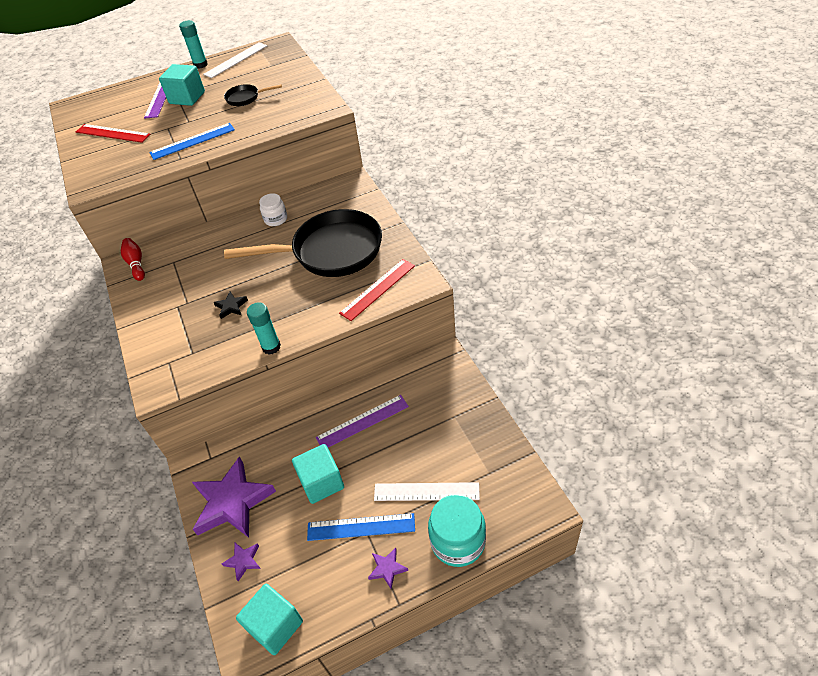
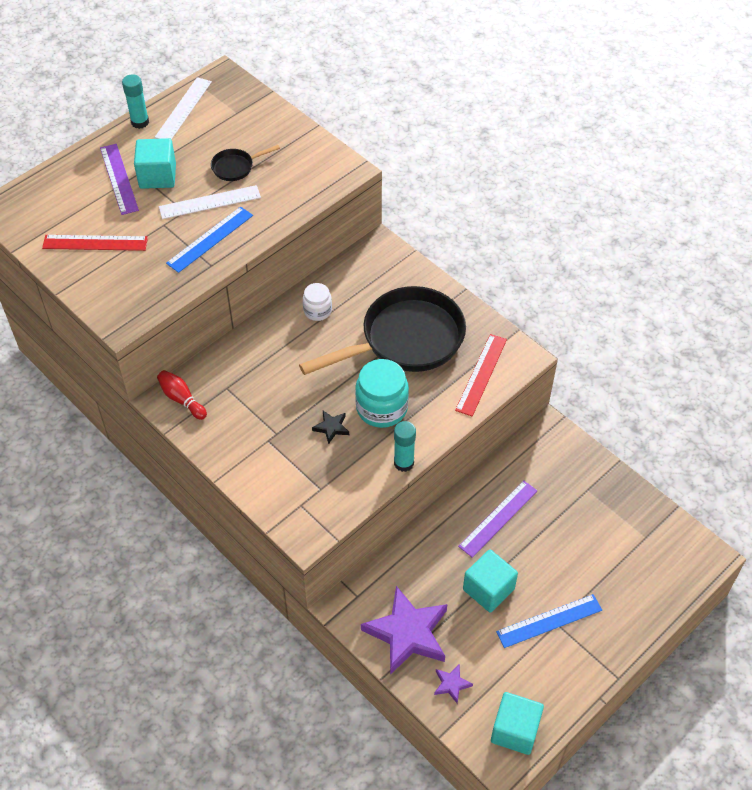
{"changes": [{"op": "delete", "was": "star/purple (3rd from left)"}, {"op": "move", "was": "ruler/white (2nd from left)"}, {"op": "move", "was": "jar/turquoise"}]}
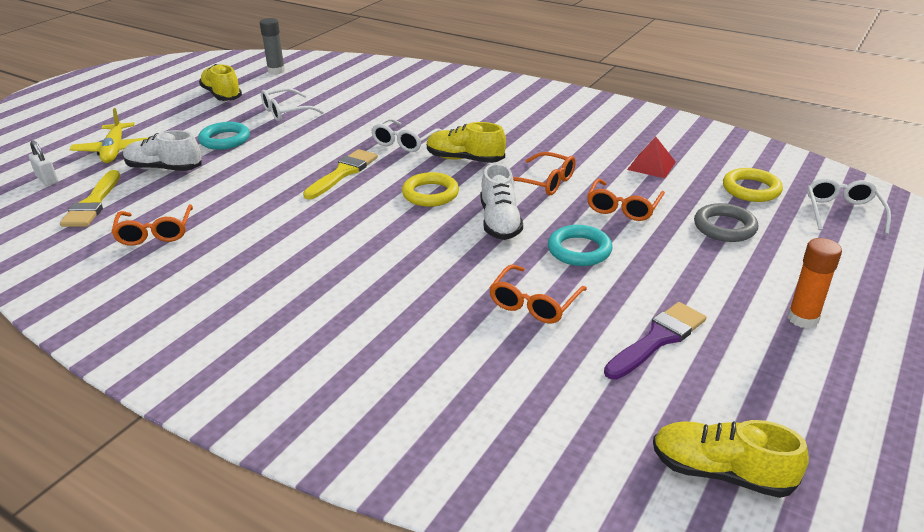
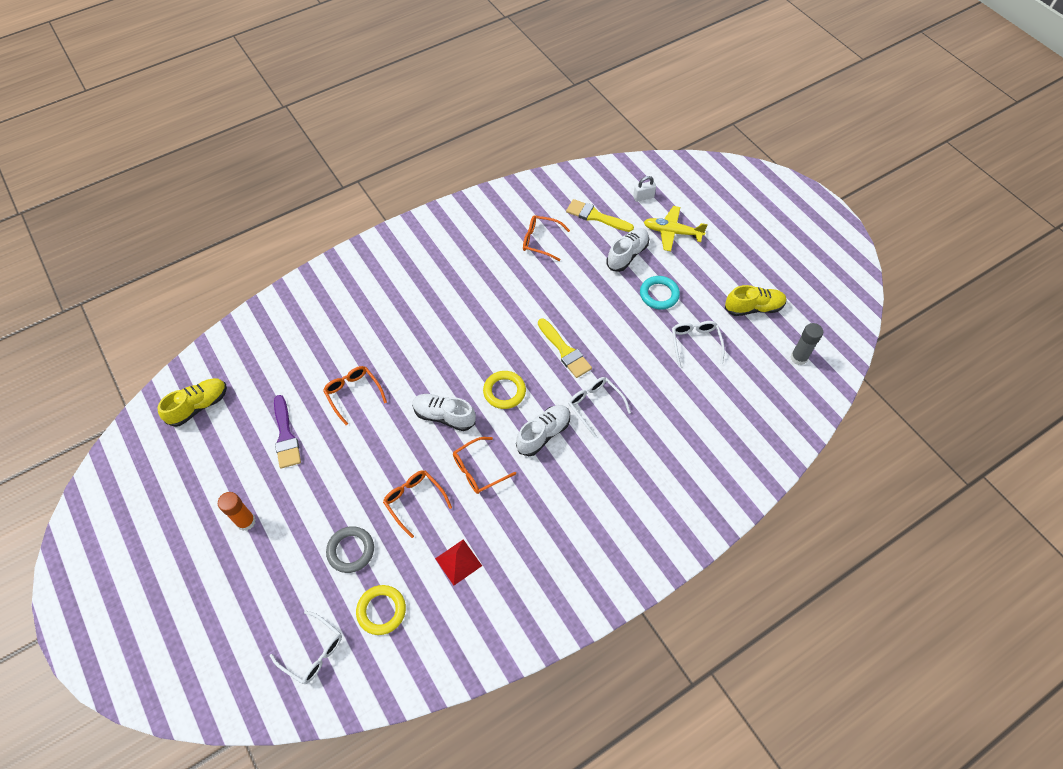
{"changes": [{"op": "delete", "was": "ring/turquoise (2nd from left)"}, {"op": "recolor", "was": "shoe/yellow (2nd from left)", "now": "shoe/white (2nd from left)"}]}
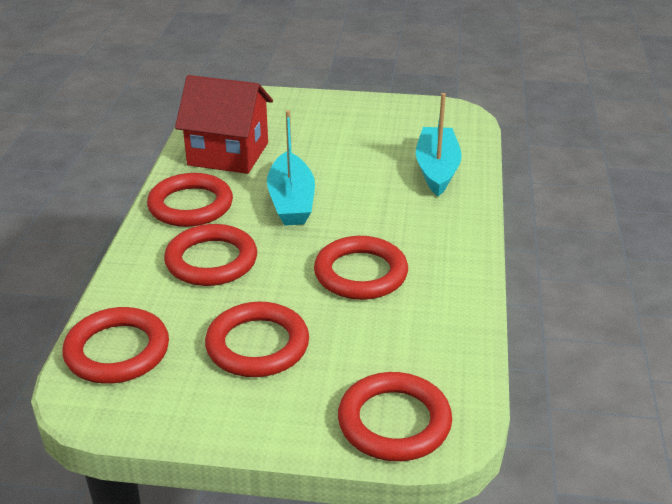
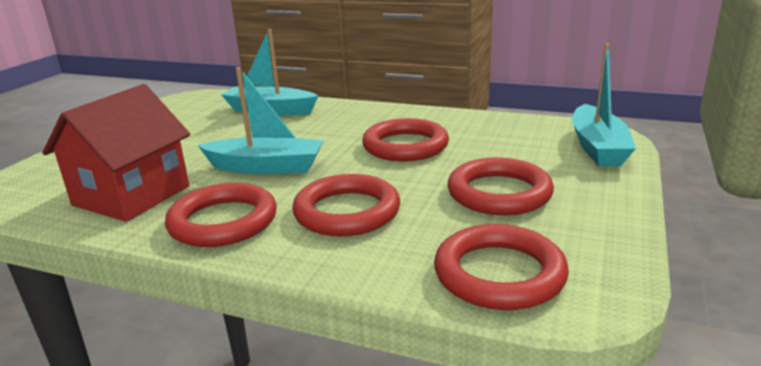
{"changes": [{"op": "replace", "was": "ring/red (6th from left)", "now": "boat/turquoise (3rd from left)"}]}
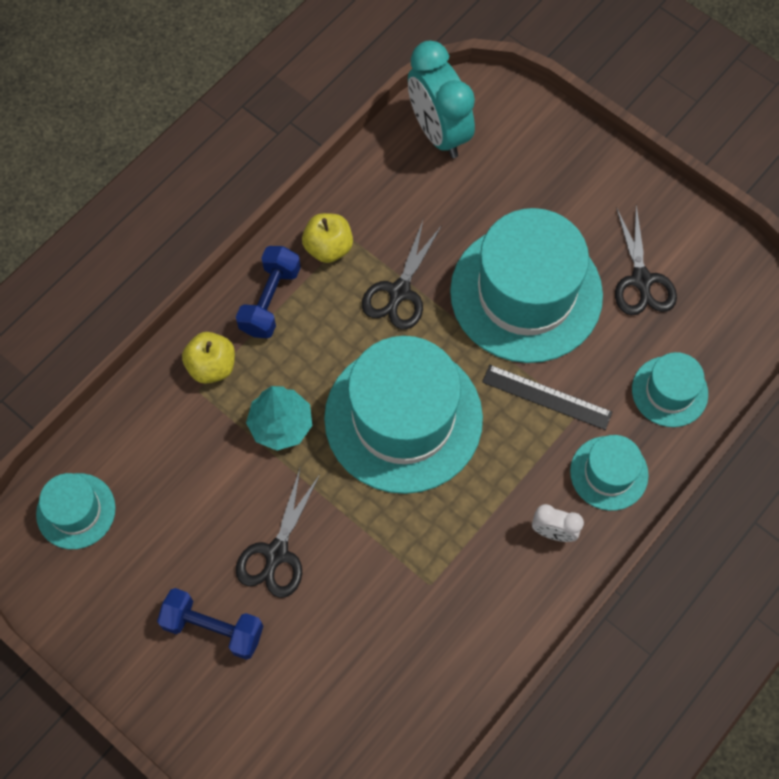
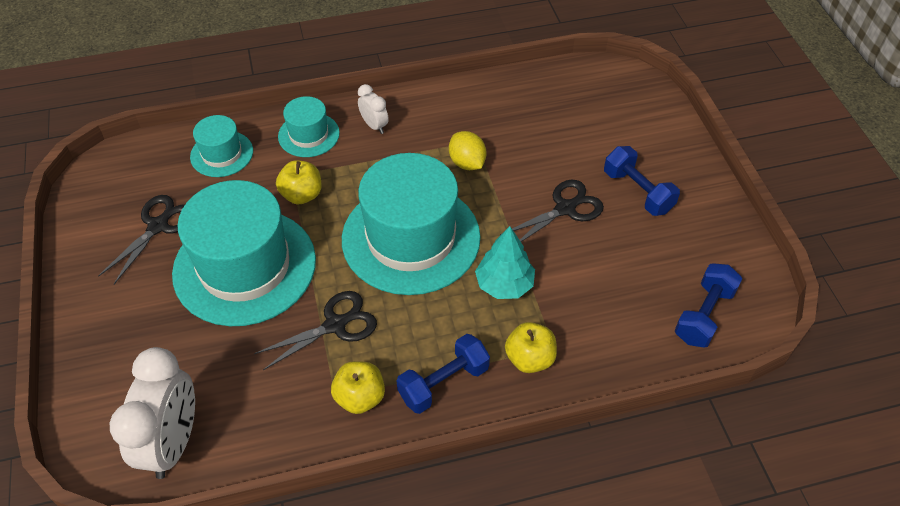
{"changes": [{"op": "insert", "now": "lemon/yellow"}, {"op": "replace", "was": "hat/turquoise (1st from left)", "now": "dumbbell/blue (3rd from left)"}, {"op": "replace", "was": "ruler/black", "now": "apple/yellow (1st from left)"}, {"op": "recolor", "was": "clock/turquoise", "now": "clock/white (1st from left)"}]}
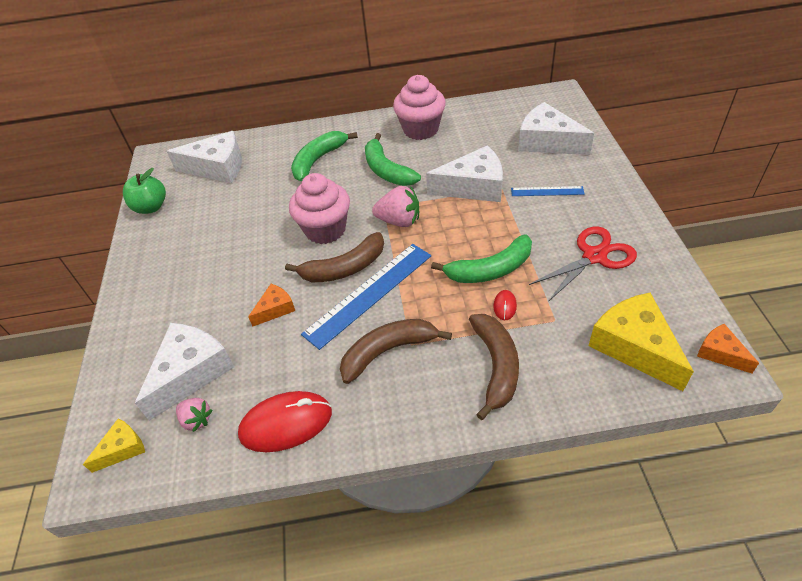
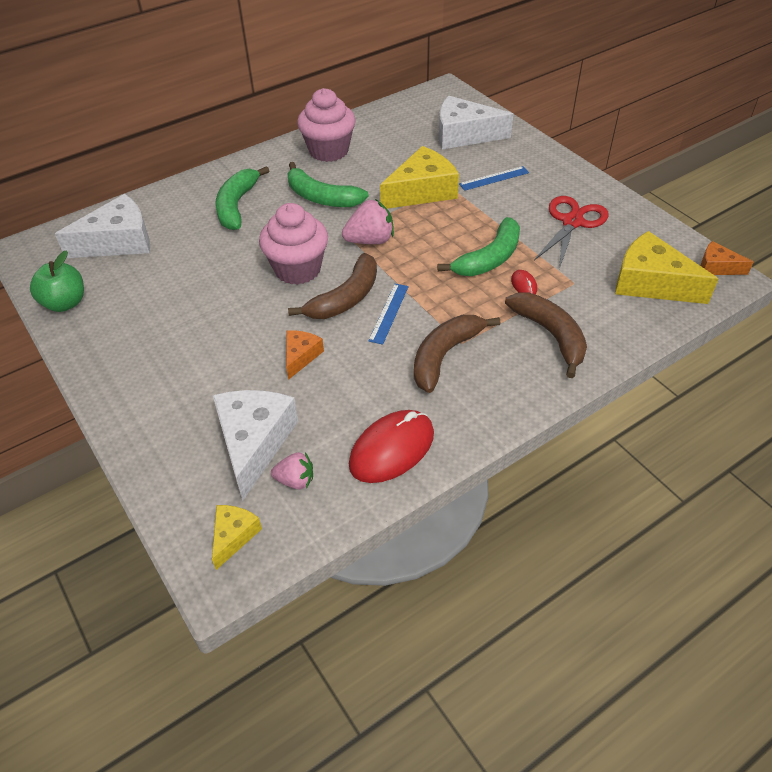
{"changes": [{"op": "recolor", "was": "cheese/white (3rd from left)", "now": "cheese/yellow (2nd from left)"}, {"op": "resize", "was": "ruler/blue (1st from left)", "ratio": 0.51}]}
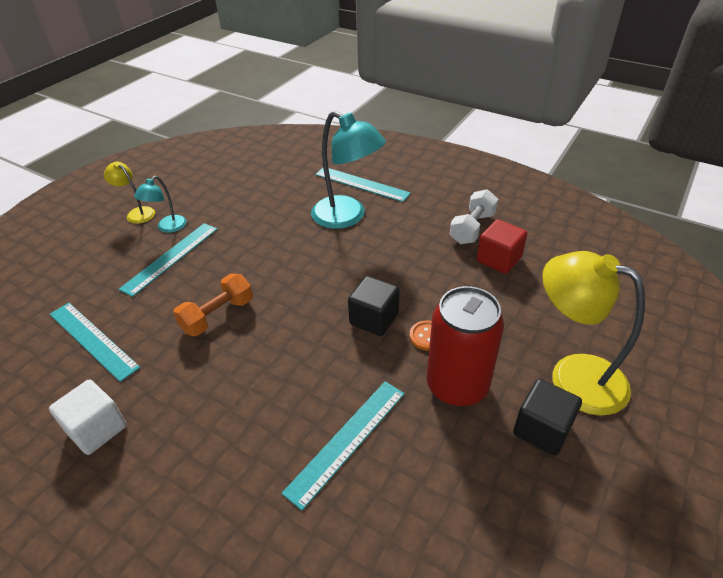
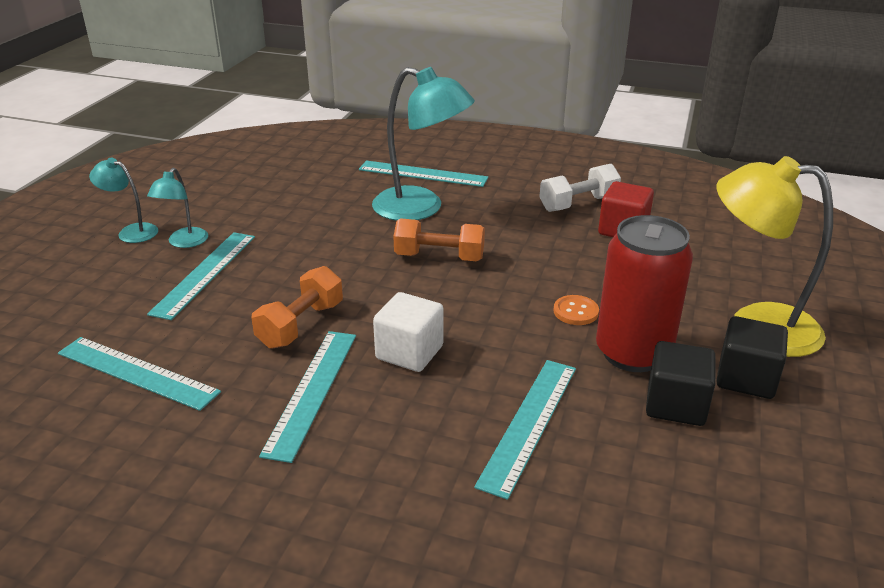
{"changes": [{"op": "insert", "now": "ruler/turquoise (3rd from left)"}, {"op": "insert", "now": "dumbbell/orange (2nd from left)"}, {"op": "move", "was": "cube/white"}, {"op": "move", "was": "cube/black (1st from left)"}, {"op": "recolor", "was": "lamp/yellow (1st from left)", "now": "lamp/turquoise (1st from left)"}, {"op": "rotate", "was": "dumbbell/white", "clockwise": 45}]}
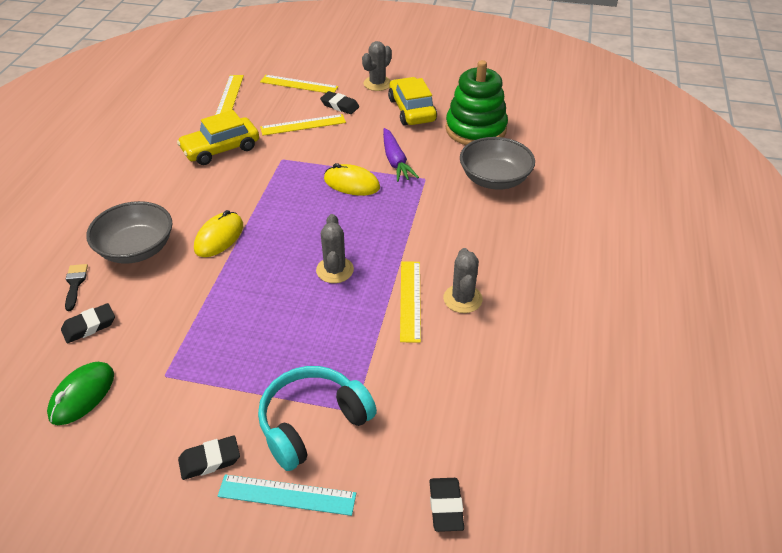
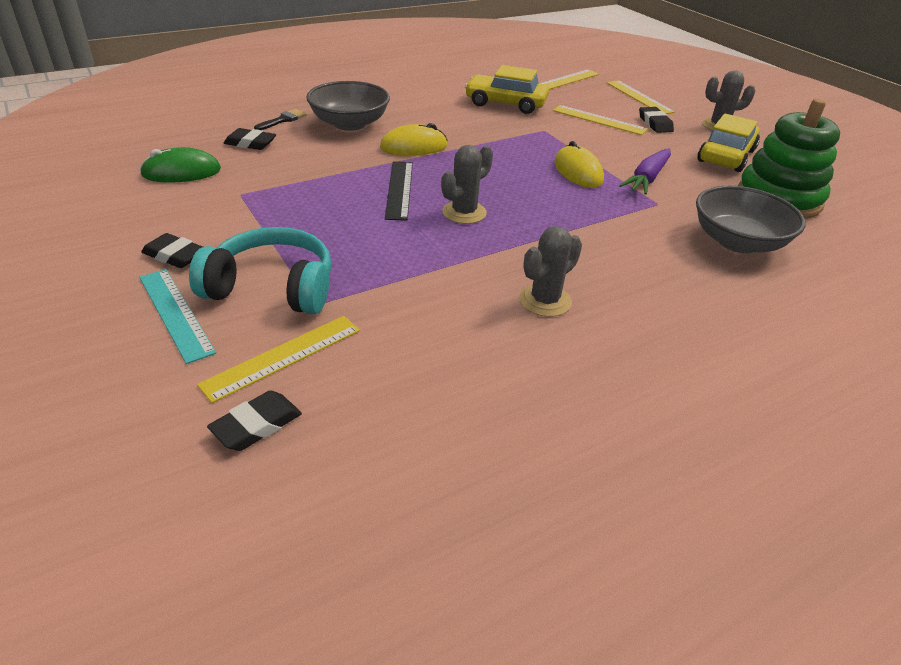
{"changes": [{"op": "insert", "now": "ruler/black"}, {"op": "move", "was": "ruler/yellow (4th from left in the first image)", "now": "ruler/yellow (1st from left)"}]}
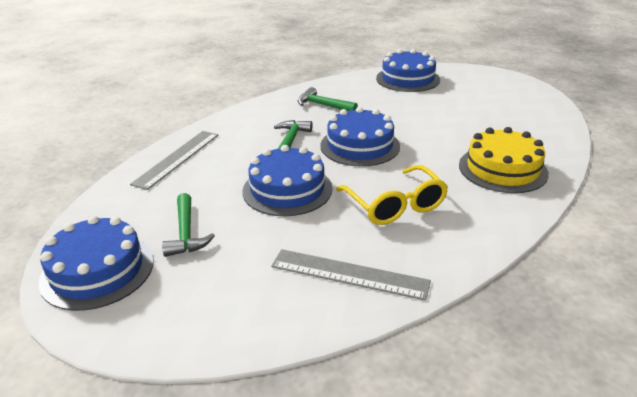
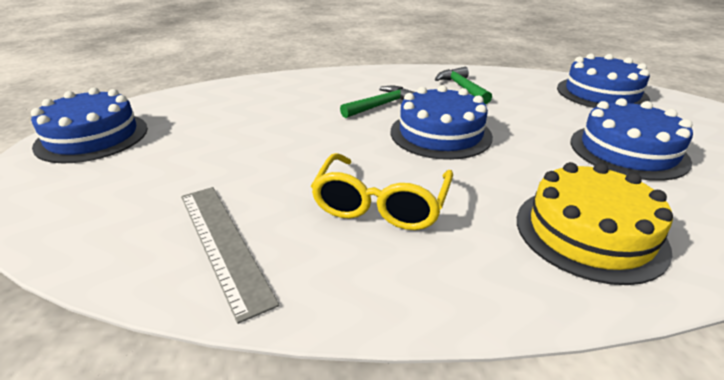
{"changes": [{"op": "delete", "was": "ruler/grey (1st from left)"}, {"op": "delete", "was": "hammer/green (1st from left)"}, {"op": "move", "was": "cake/blue (2nd from left in the first image)", "now": "cake/blue (4th from left)"}]}
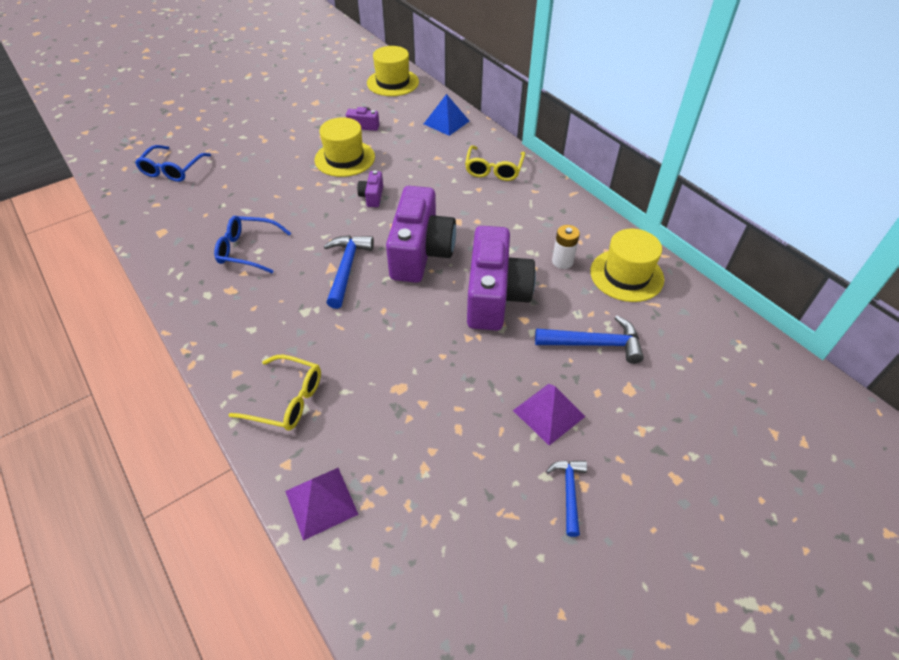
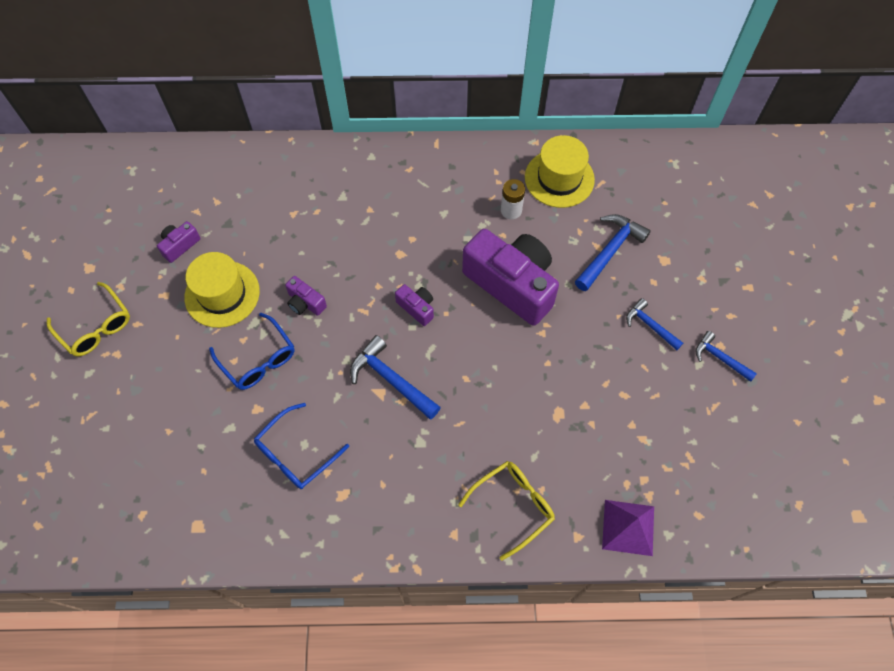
{"changes": [{"op": "delete", "was": "hat/yellow (2nd from left)"}, {"op": "delete", "was": "pyramid/blue"}, {"op": "move", "was": "glasses/blue (1st from left)"}, {"op": "move", "was": "glasses/yellow (2nd from left in the first image)", "now": "glasses/yellow (1st from left)"}, {"op": "replace", "was": "pyramid/purple (2nd from left)", "now": "hammer/blue (3rd from left)"}, {"op": "resize", "was": "camera/purple (3rd from left)", "ratio": 0.43}]}
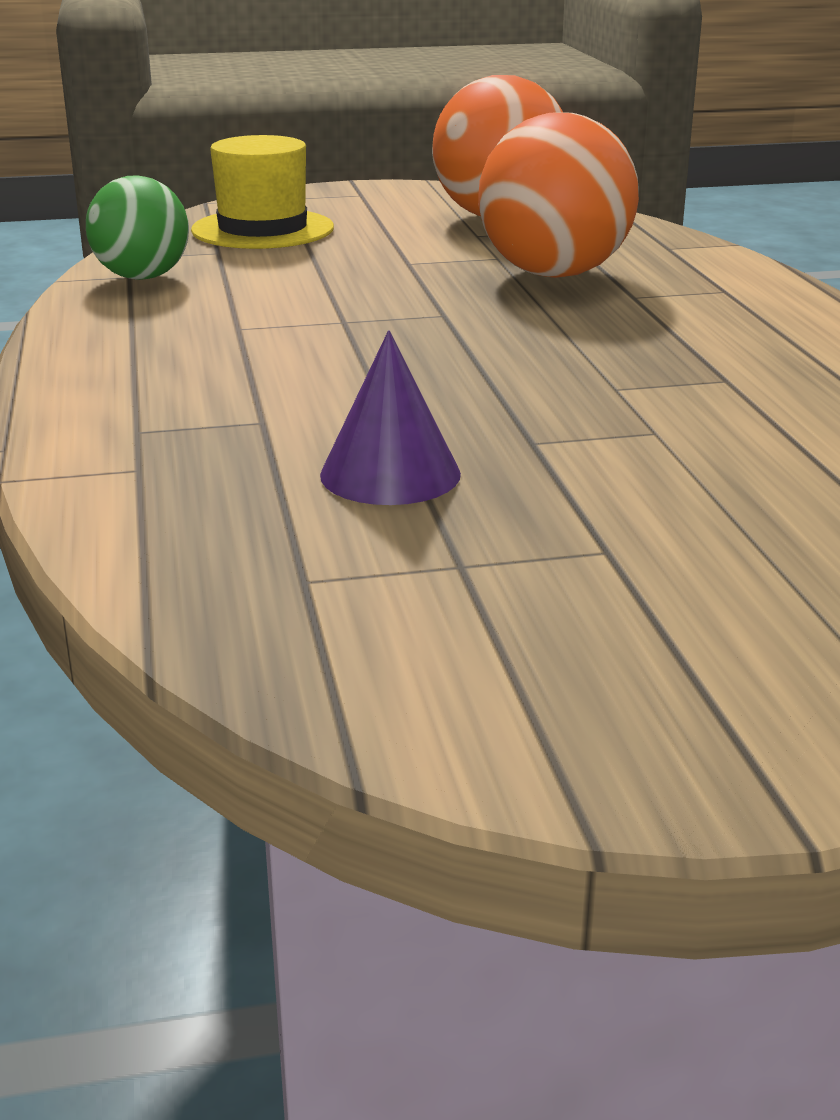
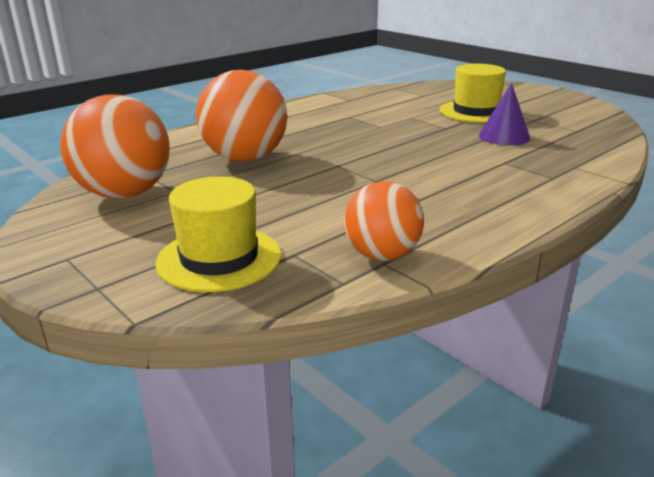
{"changes": [{"op": "insert", "now": "hat/yellow (2nd from left)"}, {"op": "recolor", "was": "ball/green", "now": "ball/orange (3rd from left)"}]}
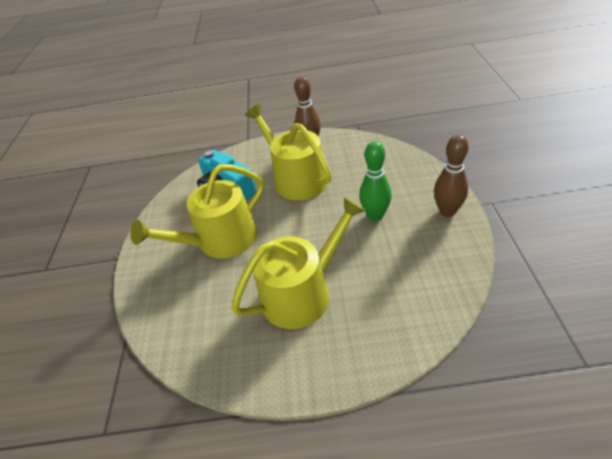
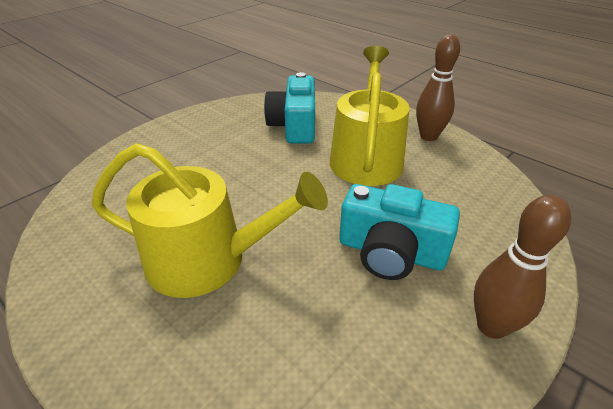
{"changes": [{"op": "delete", "was": "watering can/yellow (1st from left)"}, {"op": "replace", "was": "bowling pin/green", "now": "camera/turquoise (2nd from left)"}]}
